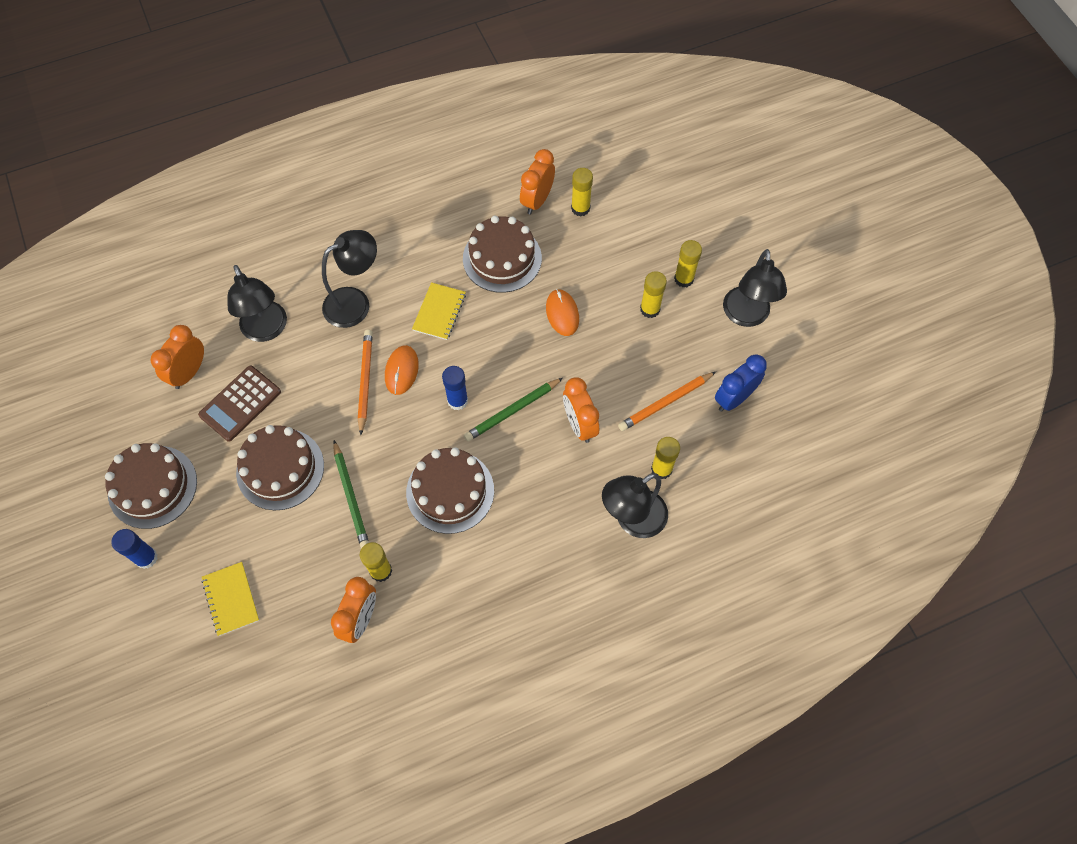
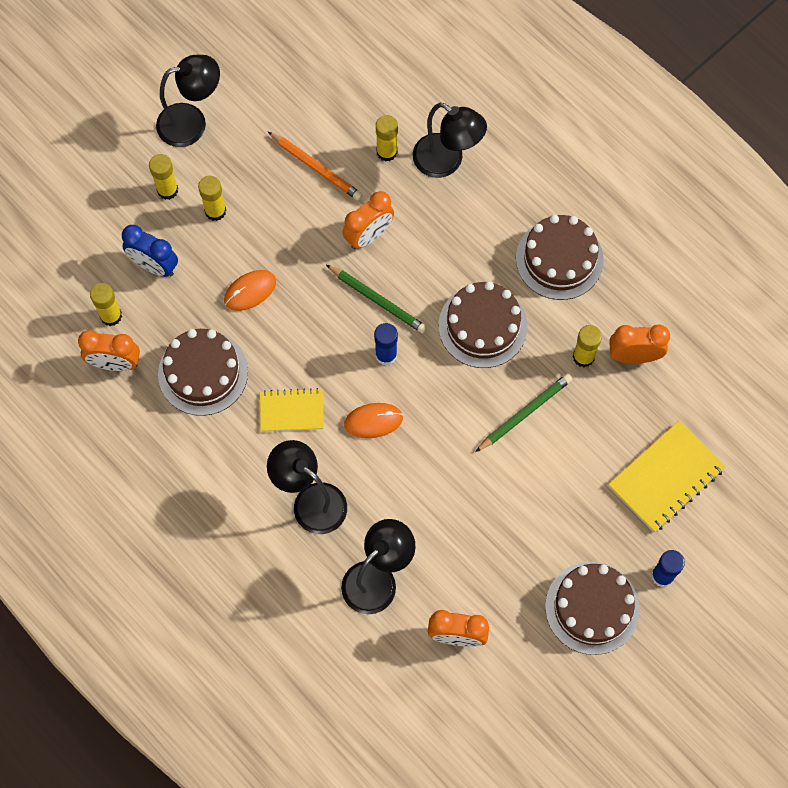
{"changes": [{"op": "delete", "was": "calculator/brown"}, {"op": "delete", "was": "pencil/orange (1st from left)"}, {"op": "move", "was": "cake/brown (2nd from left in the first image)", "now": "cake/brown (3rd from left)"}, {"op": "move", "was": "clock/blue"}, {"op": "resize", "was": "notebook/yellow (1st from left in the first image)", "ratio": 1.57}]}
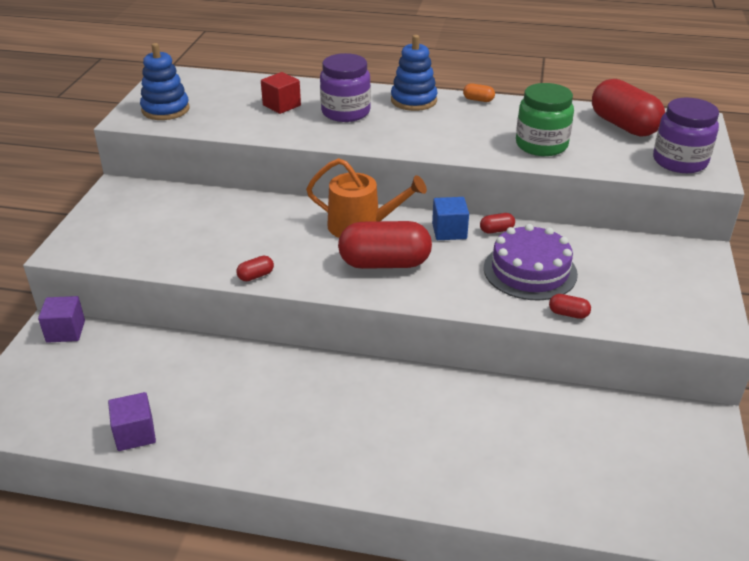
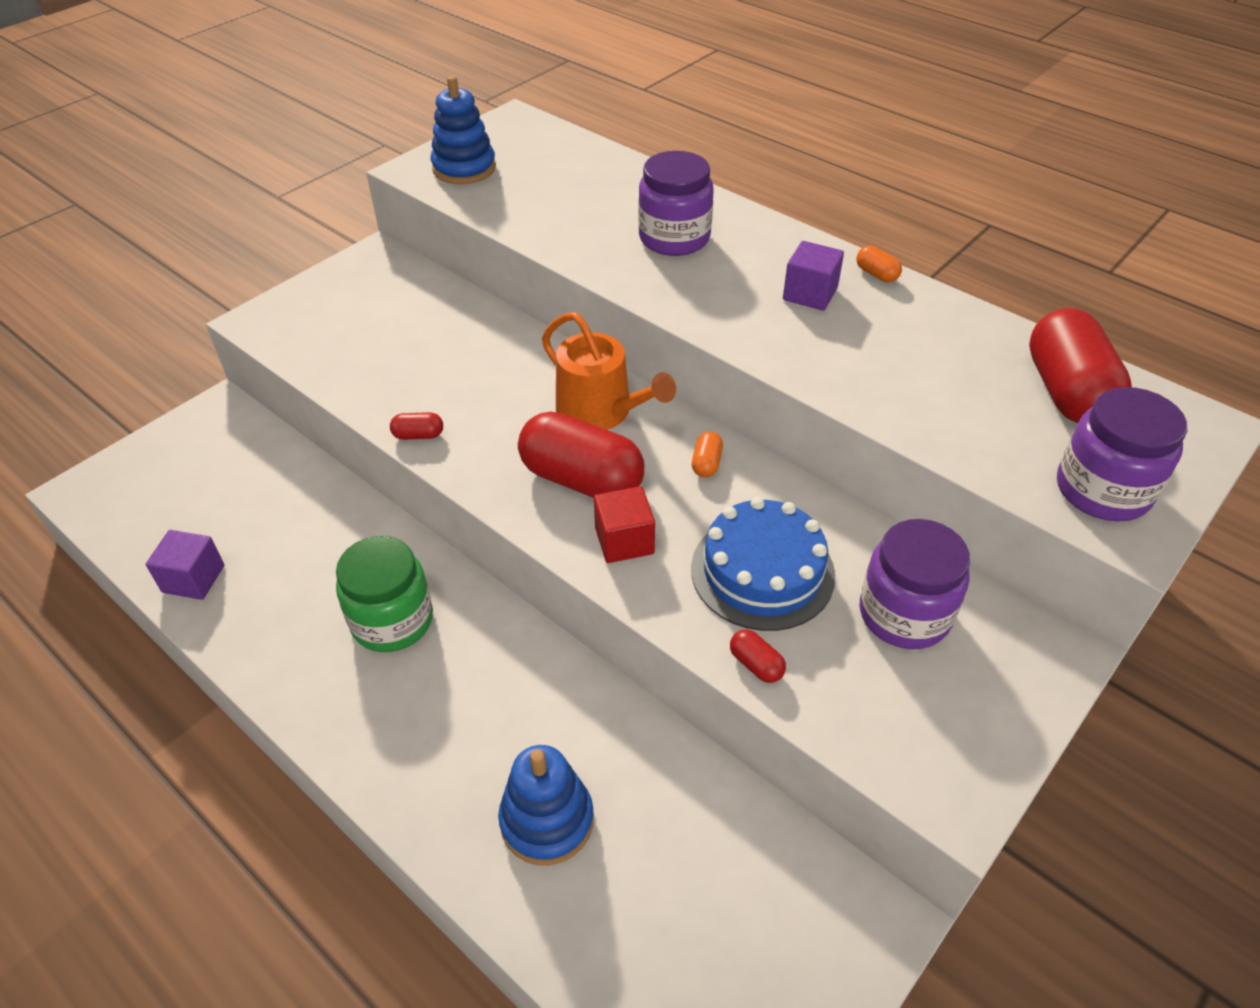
{"changes": [{"op": "delete", "was": "capsule/red (3rd from left)"}, {"op": "insert", "now": "jar/purple (2nd from left)"}, {"op": "move", "was": "cube/purple (1st from left in the first image)", "now": "cube/purple (2nd from left)"}, {"op": "move", "was": "cube/red"}, {"op": "move", "was": "stacking toy/blue (2nd from left)"}, {"op": "move", "was": "jar/green"}, {"op": "replace", "was": "cube/blue", "now": "capsule/orange (1st from left)"}, {"op": "recolor", "was": "cake/purple", "now": "cake/blue"}]}
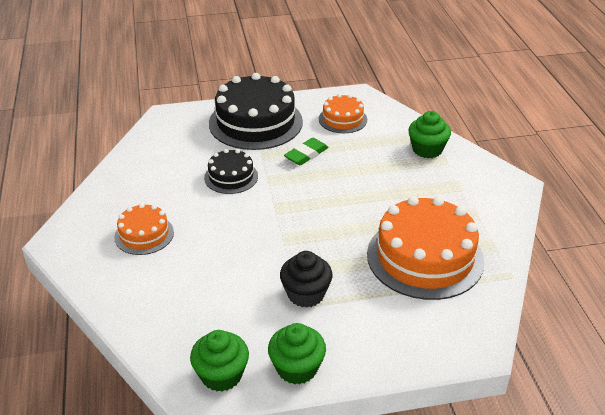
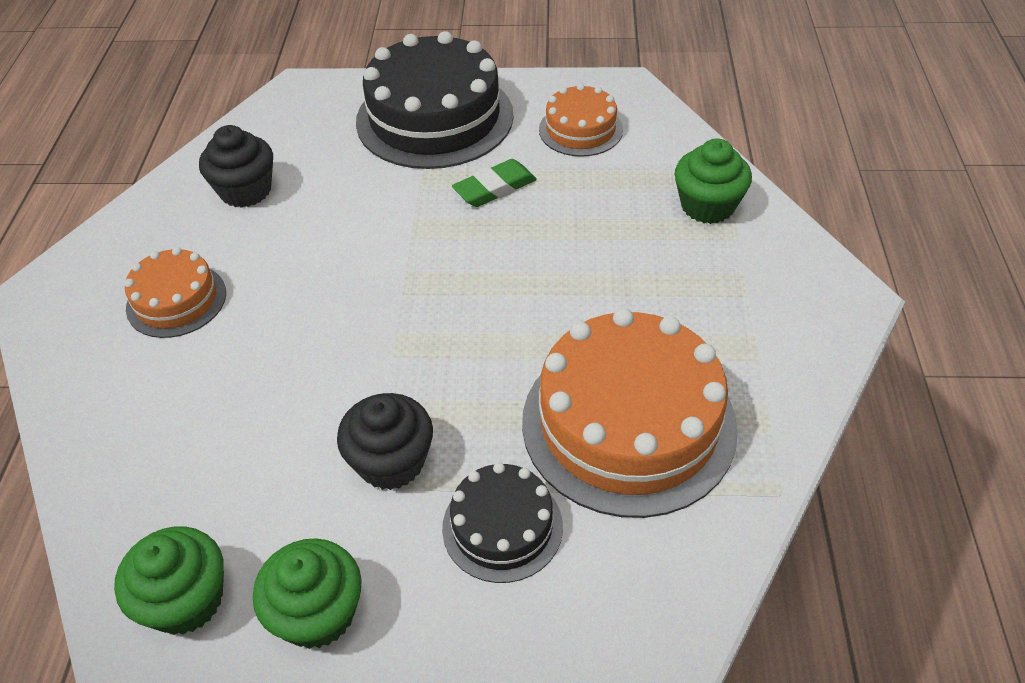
{"changes": [{"op": "insert", "now": "cupcake/black (1st from left)"}, {"op": "move", "was": "cake/black (1st from left in the first image)", "now": "cake/black (2nd from left)"}]}
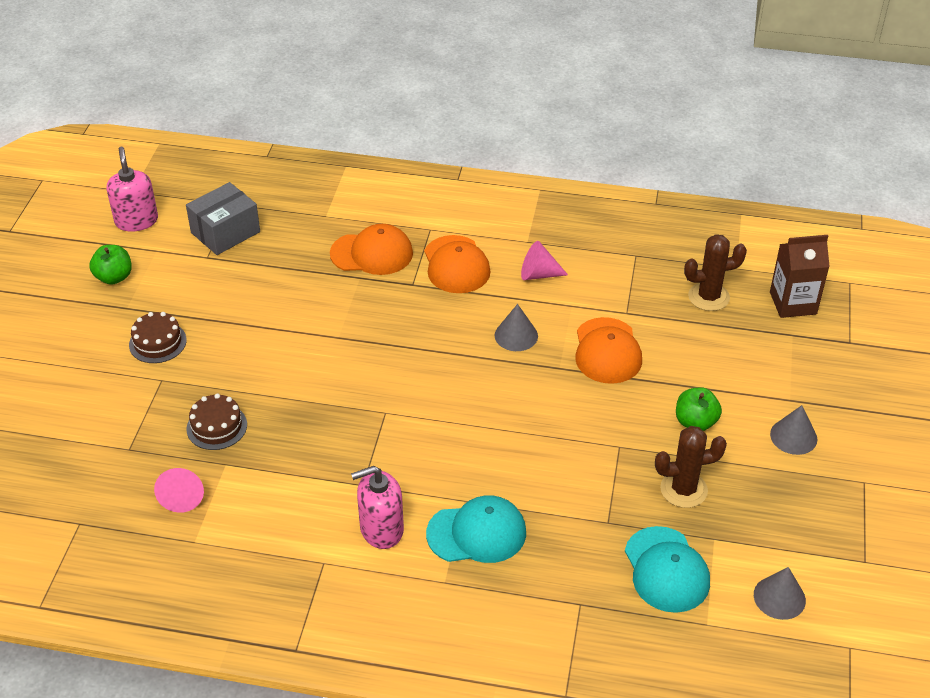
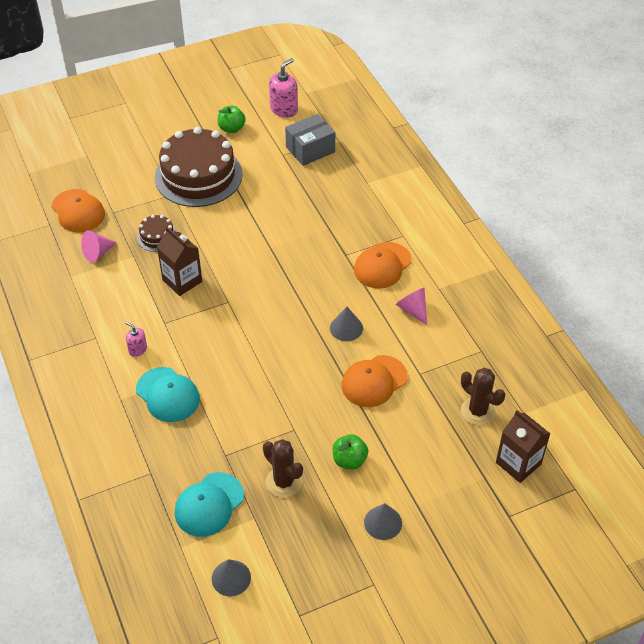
{"changes": [{"op": "insert", "now": "carton/brown (1st from left)"}, {"op": "move", "was": "cap/orange (1st from left)"}, {"op": "rotate", "was": "box/grey", "clockwise": -45}, {"op": "resize", "was": "cake/brown (1st from left in the first image)", "ratio": 2.27}, {"op": "resize", "was": "soap dispenser/pink (2nd from left in the first image)", "ratio": 0.56}]}
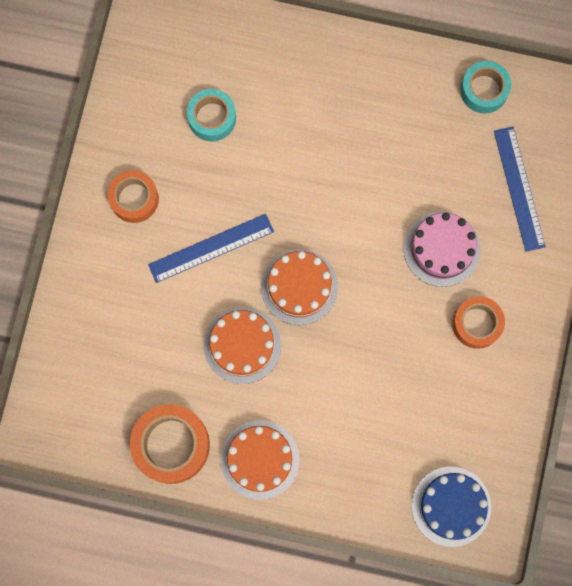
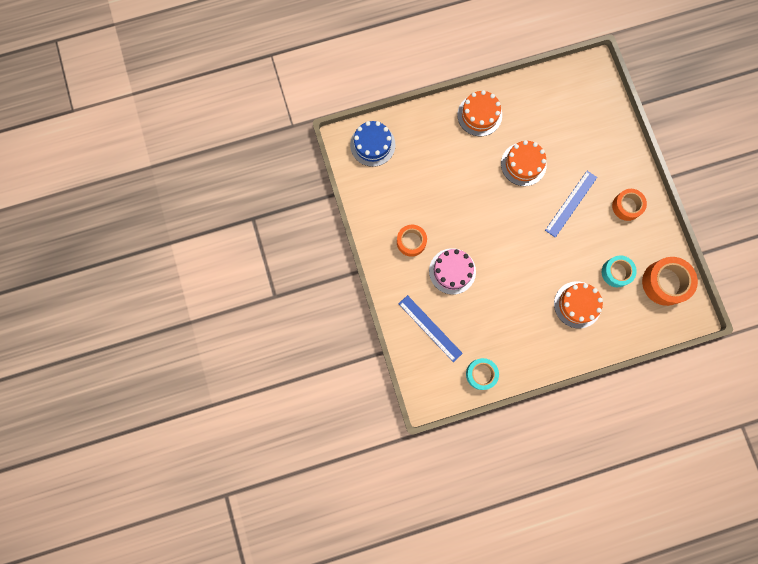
{"changes": [{"op": "move", "was": "tape/orange (2nd from left in the first image)", "now": "tape/orange (3rd from left)"}, {"op": "move", "was": "cake/orange (3rd from left)"}]}
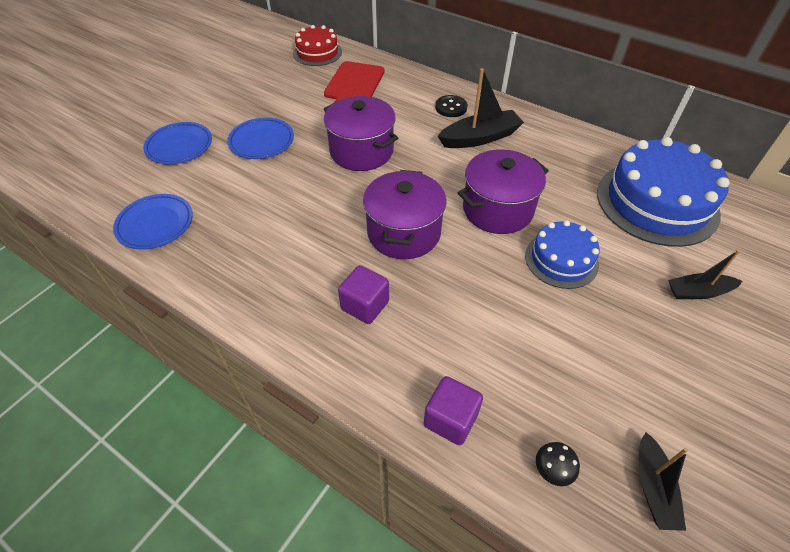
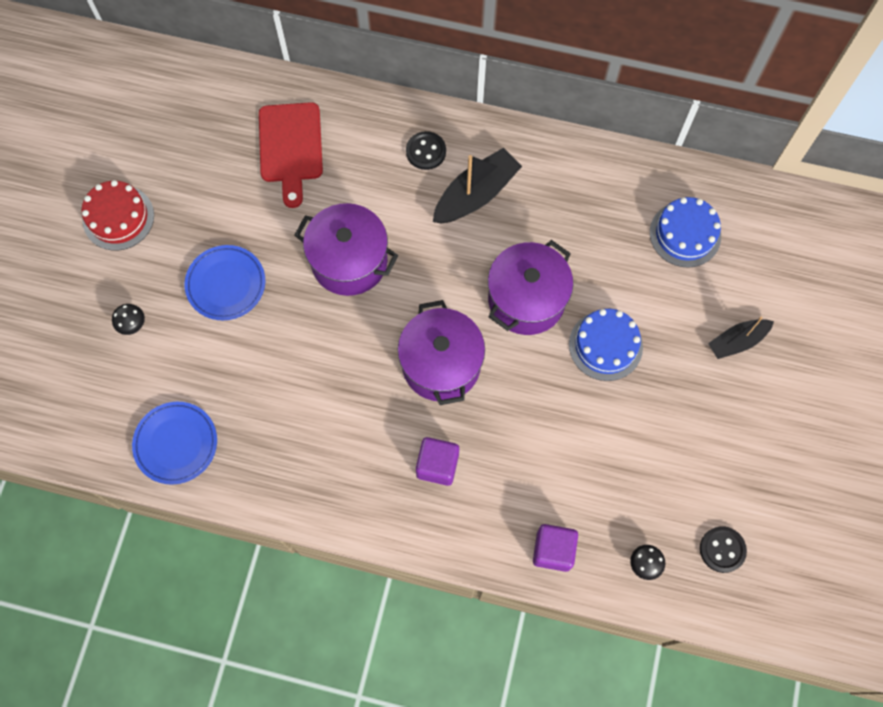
{"changes": [{"op": "move", "was": "cake/red"}, {"op": "replace", "was": "plate/blue (2nd from left)", "now": "mushroom/black (1st from left)"}, {"op": "replace", "was": "boat/black (2nd from left)", "now": "button/black (2nd from left)"}, {"op": "resize", "was": "cake/blue (2nd from left)", "ratio": 0.56}]}
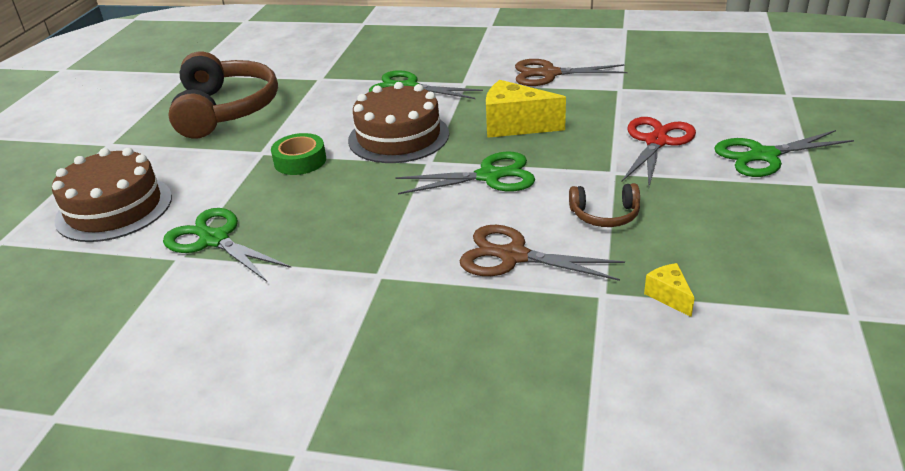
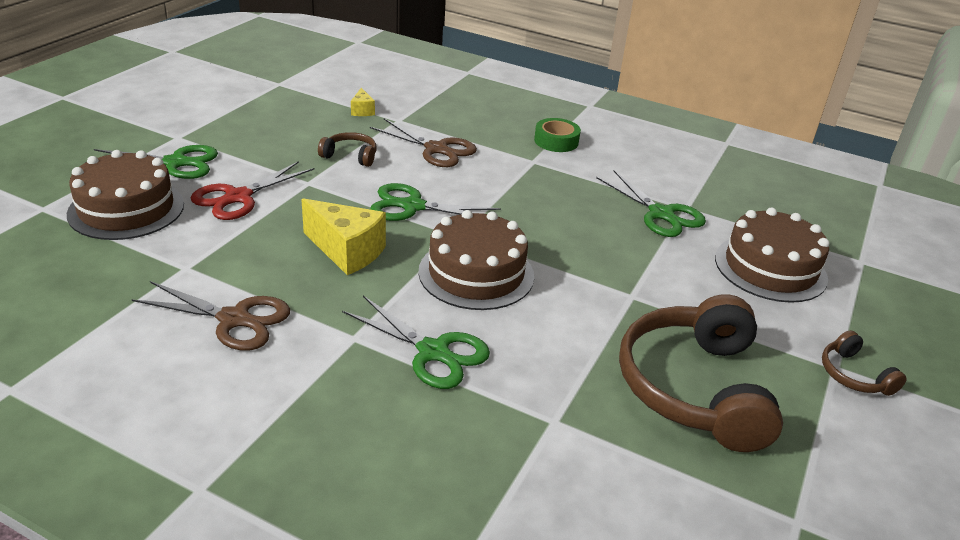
{"changes": [{"op": "insert", "now": "cake/brown (1st from left)"}, {"op": "insert", "now": "headphones/brown (3rd from left)"}, {"op": "move", "was": "tape/green"}]}
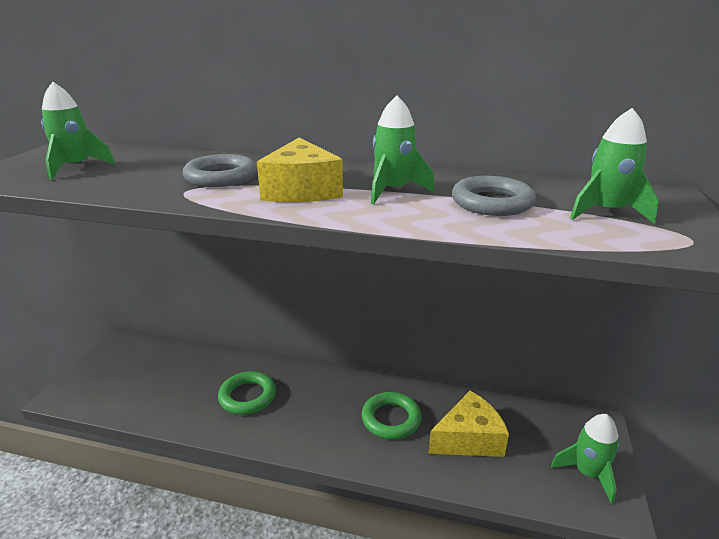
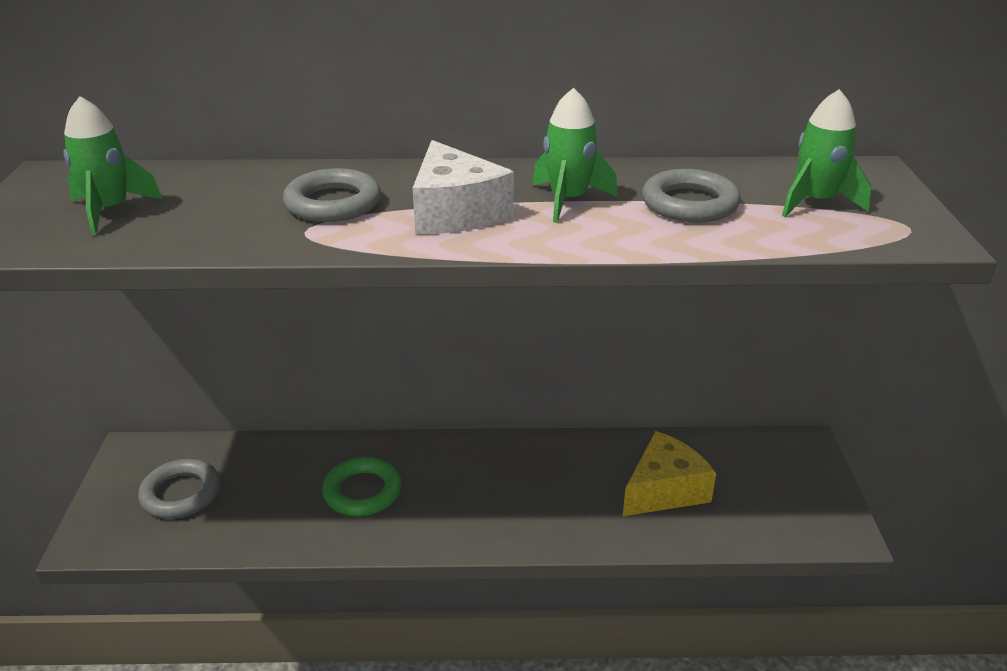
{"changes": [{"op": "delete", "was": "ring/green (2nd from left)"}, {"op": "delete", "was": "rocket/green (3rd from left)"}, {"op": "insert", "now": "ring/grey (1st from left)"}, {"op": "recolor", "was": "cheese/yellow (1st from left)", "now": "cheese/white"}]}
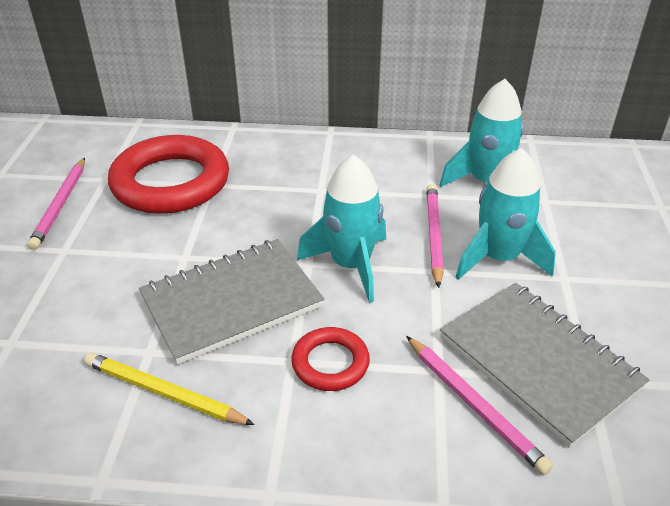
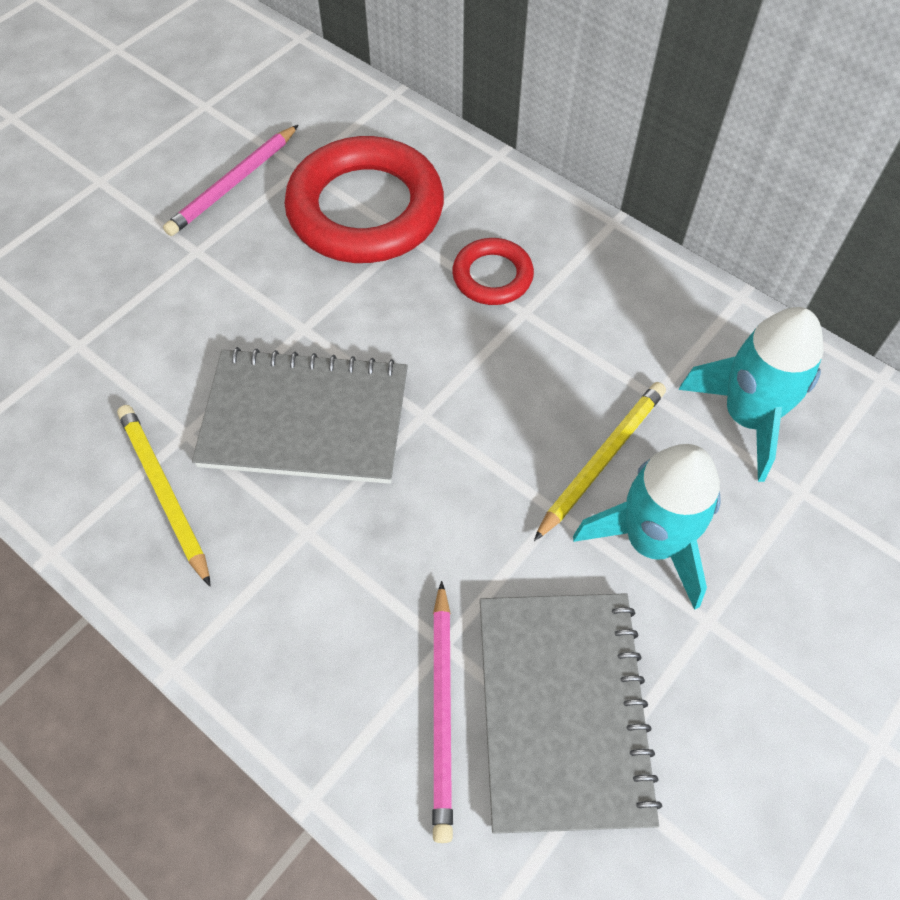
{"changes": [{"op": "delete", "was": "rocket/turquoise (1st from left)"}, {"op": "move", "was": "ring/red (2nd from left)"}, {"op": "recolor", "was": "pencil/pink (2nd from left)", "now": "pencil/yellow (2nd from left)"}]}
